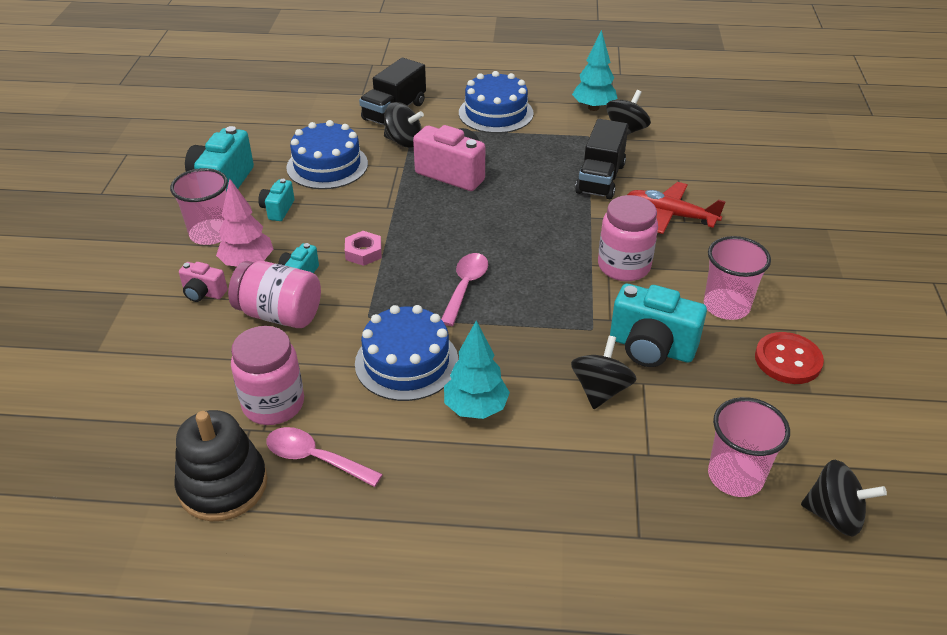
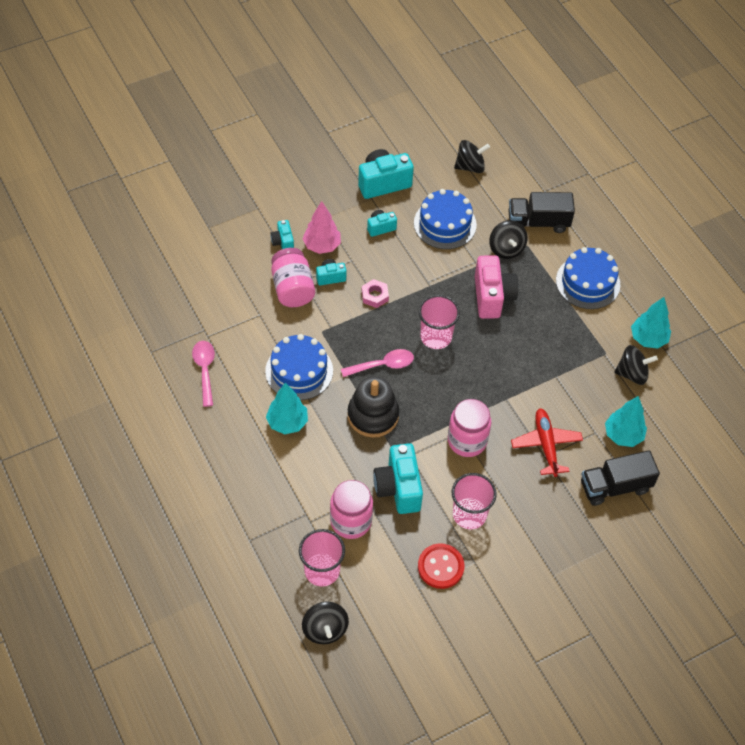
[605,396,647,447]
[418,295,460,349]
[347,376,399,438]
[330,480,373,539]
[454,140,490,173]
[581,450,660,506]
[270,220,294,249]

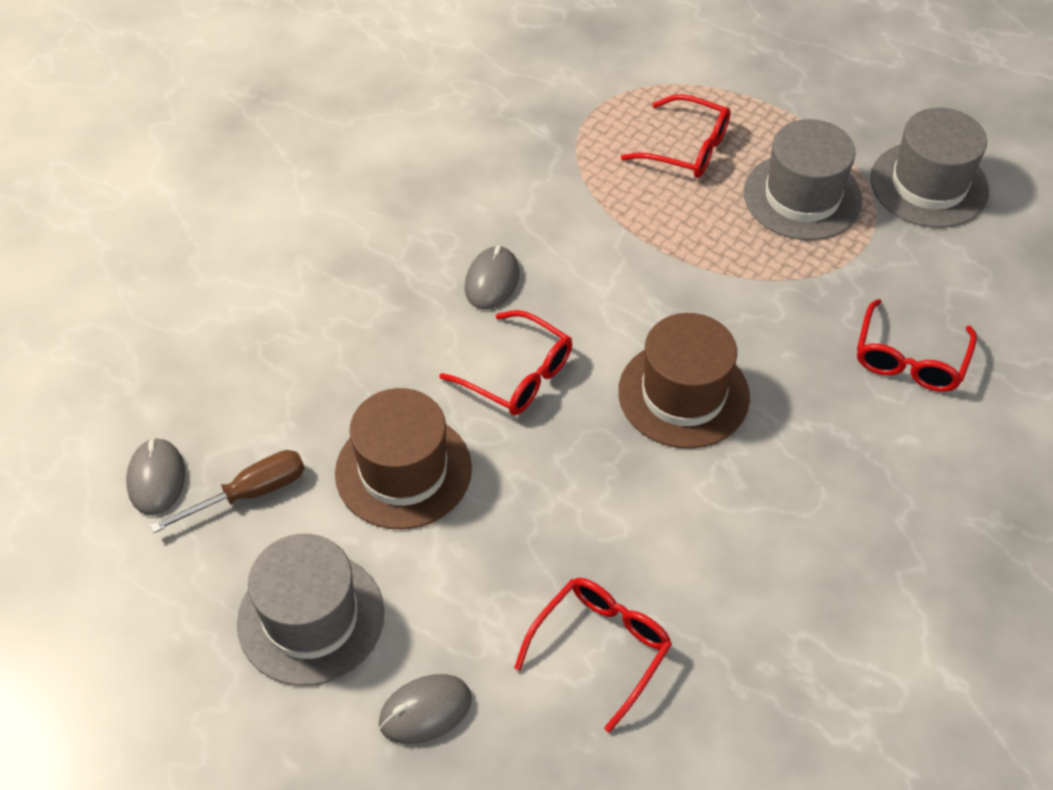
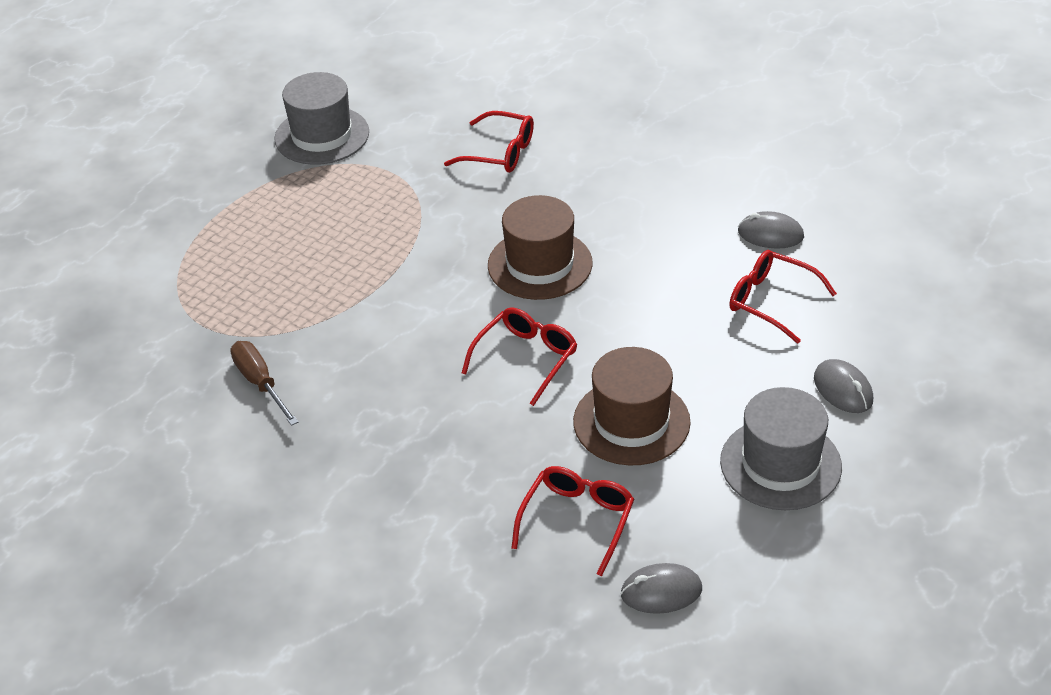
[744,119,863,240] (first image)
[230,341,299,426]
[738,211,804,249]
[511,466,634,576]

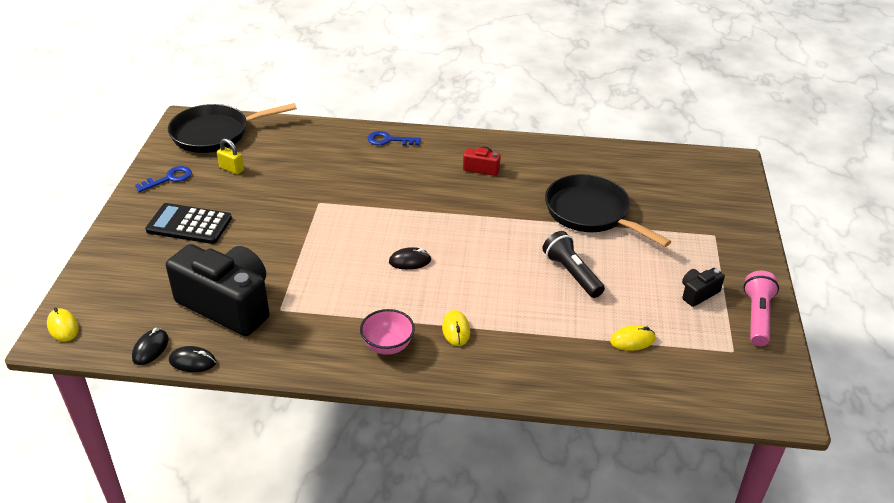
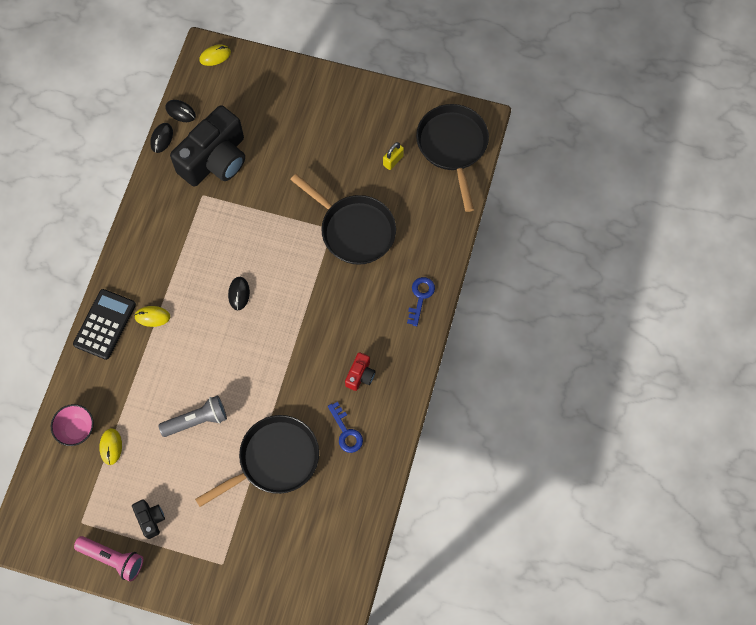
[290,174,396,265]
[328,402,363,453]
[73,289,136,360]
[51,404,94,446]
[158,395,227,437]

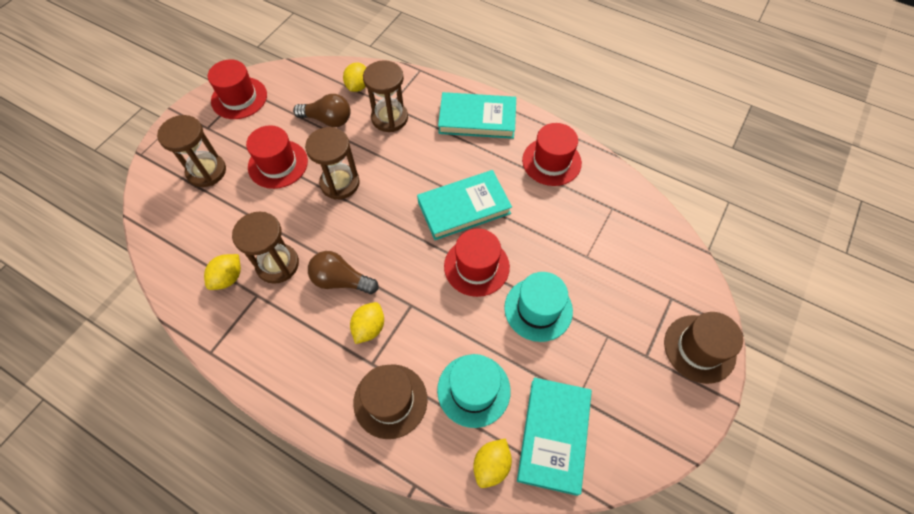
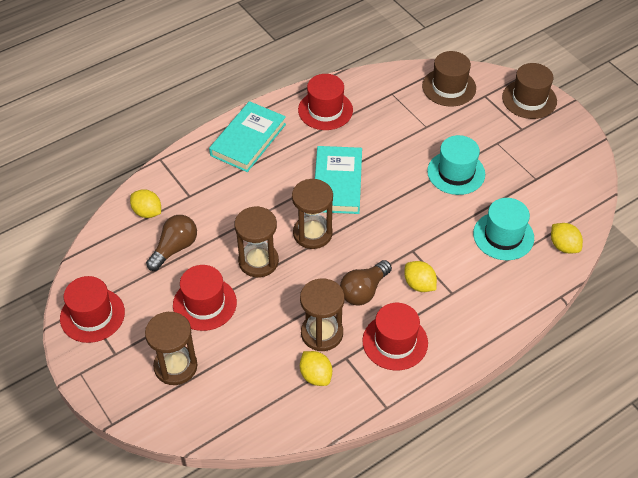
[517,377,592,496] (first image)
[422,51,476,106]
[292,179,333,249]
[362,303,428,371]

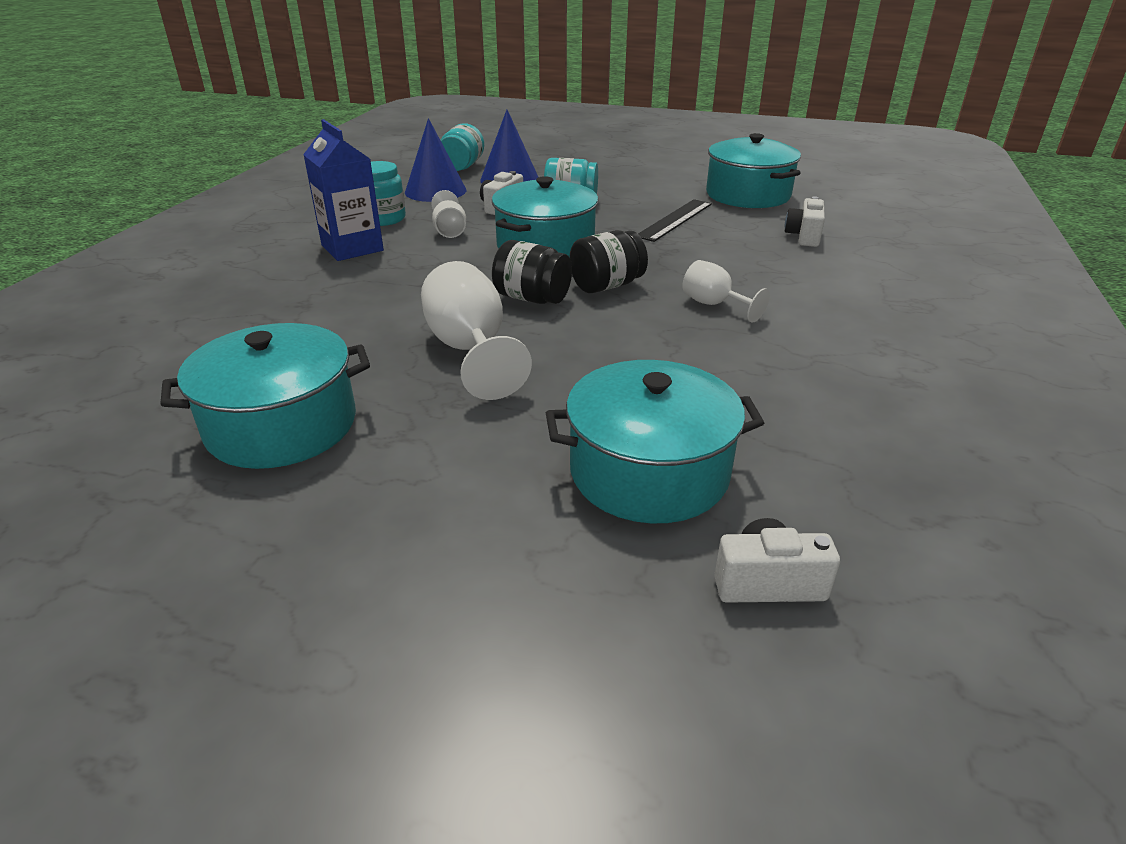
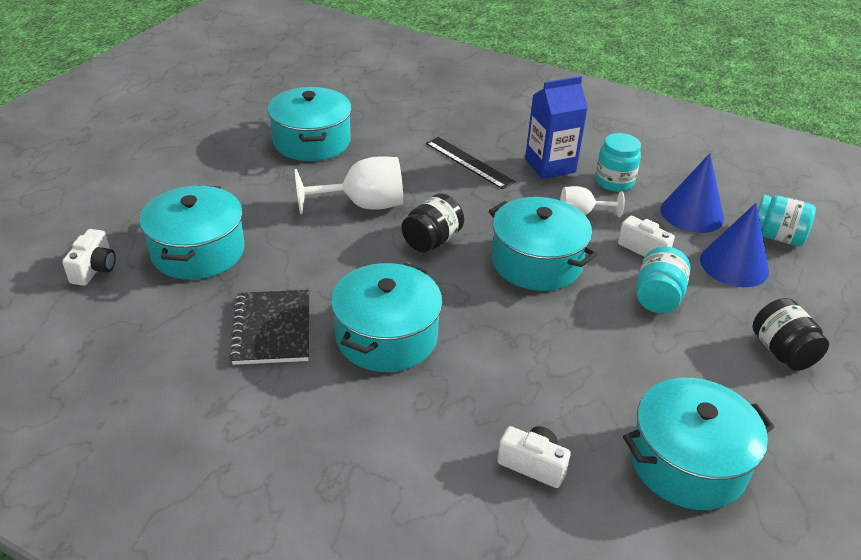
[229,290,309,365]
[752,298,829,371]
[426,137,515,189]
[331,263,442,372]

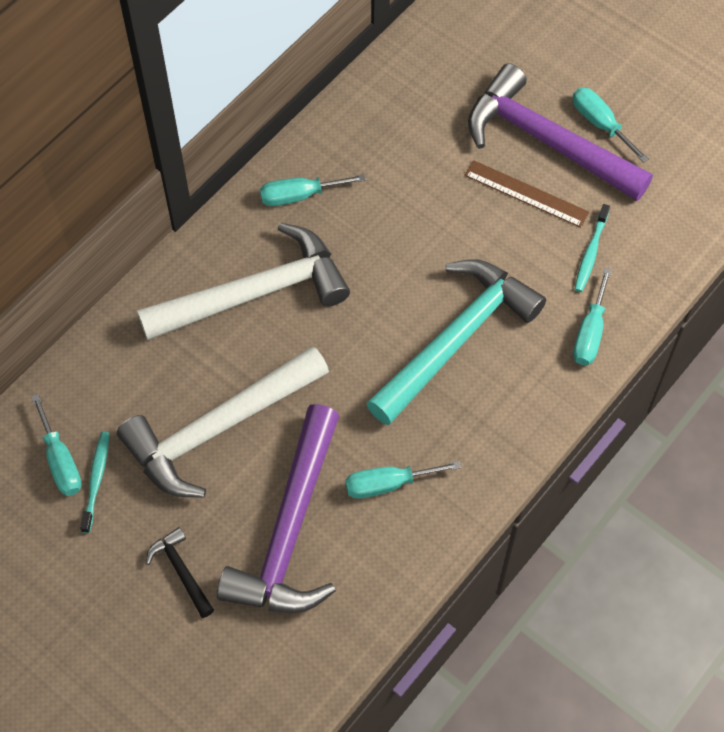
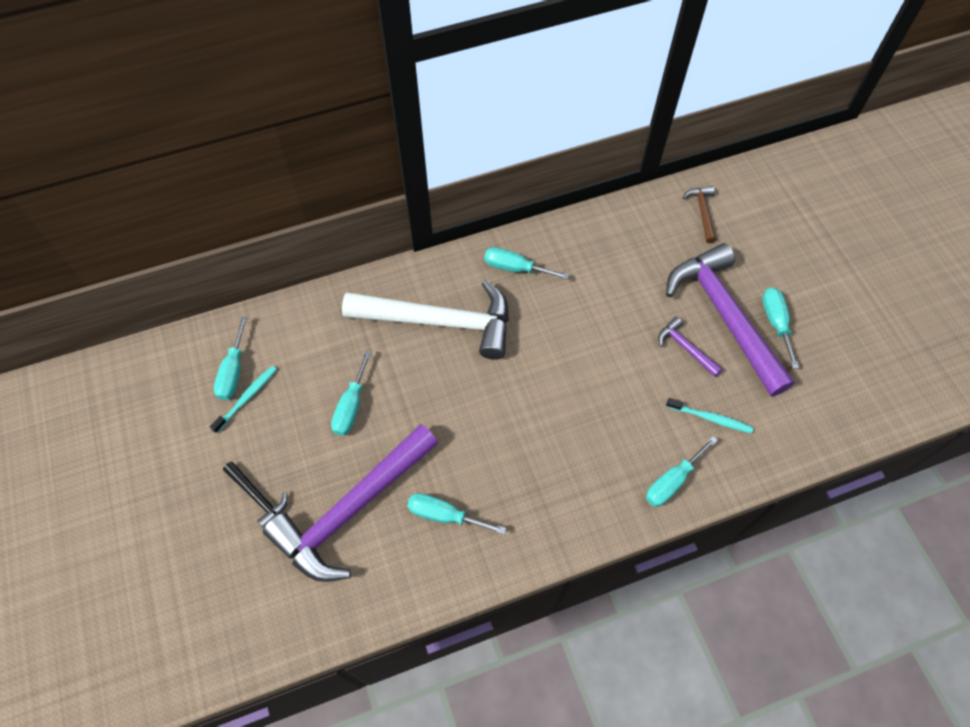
[366,259,546,425] (first image)
[682,186,716,243]
[331,350,372,436]
[658,317,722,377]
[223,462,287,528]
[666,398,754,433]

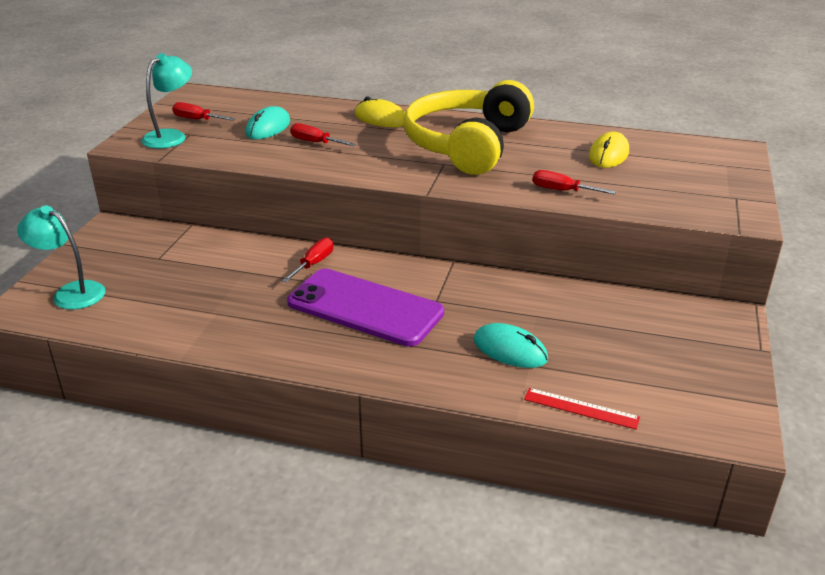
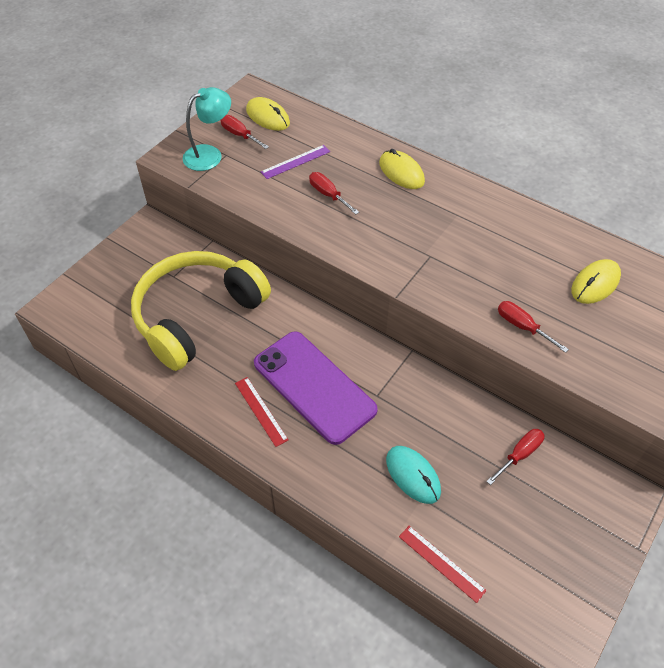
[17,206,106,310] (first image)
[235,377,288,447]
[246,97,290,131]
[486,429,544,485]
[131,251,271,371]
[261,145,330,179]

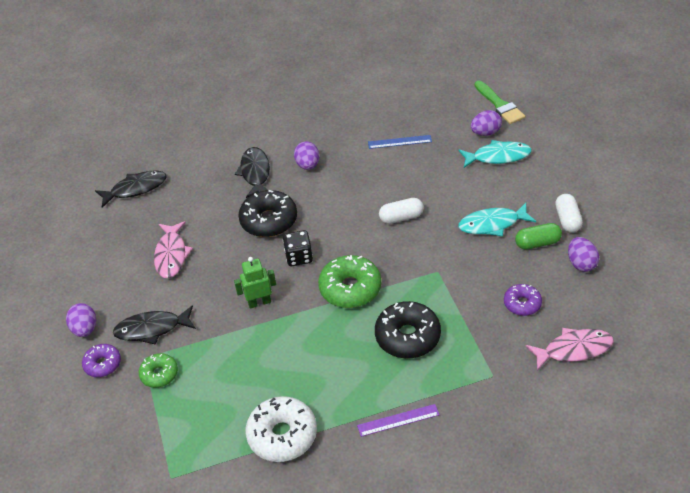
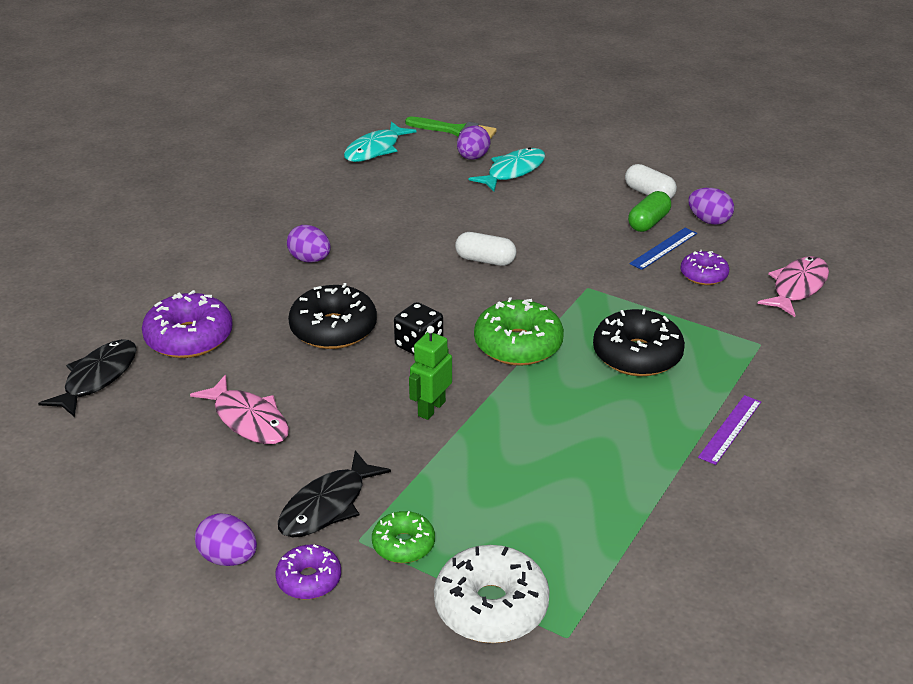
[235,147,270,198] (first image)
[142,290,233,358]
[434,545,550,643]
[629,228,697,270]
[344,121,416,162]
[455,232,517,266]

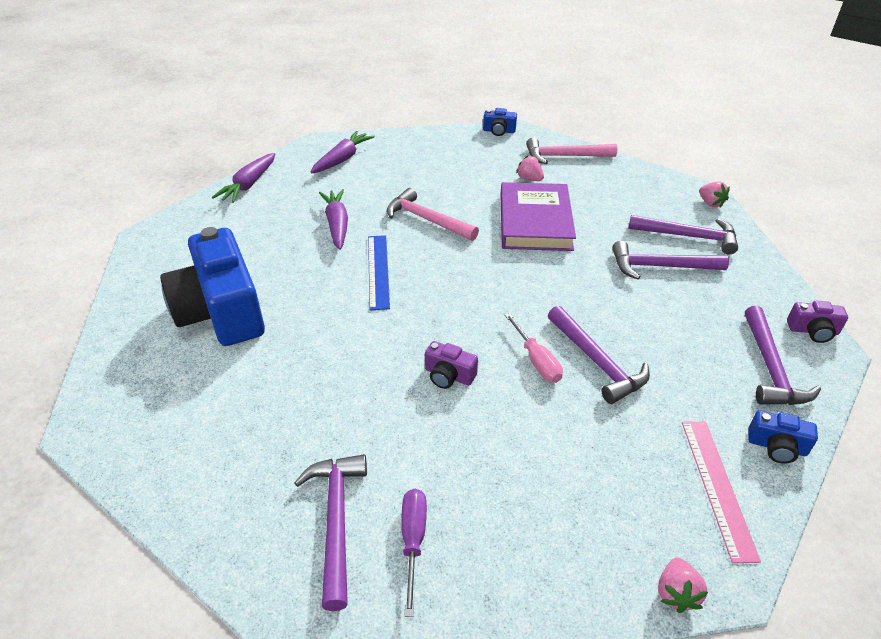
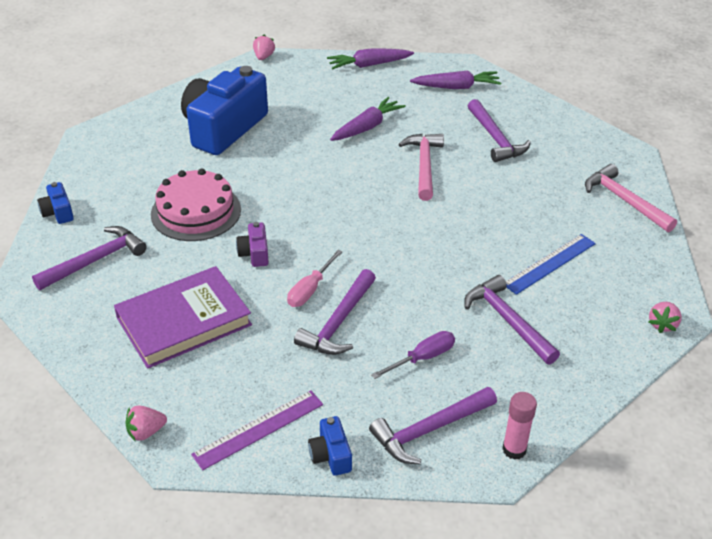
[151,168,241,241]
[506,234,596,295]
[371,331,455,379]
[37,182,74,224]
[114,266,252,369]
[253,34,275,60]
[468,99,531,162]
[502,392,537,460]
[191,390,323,470]

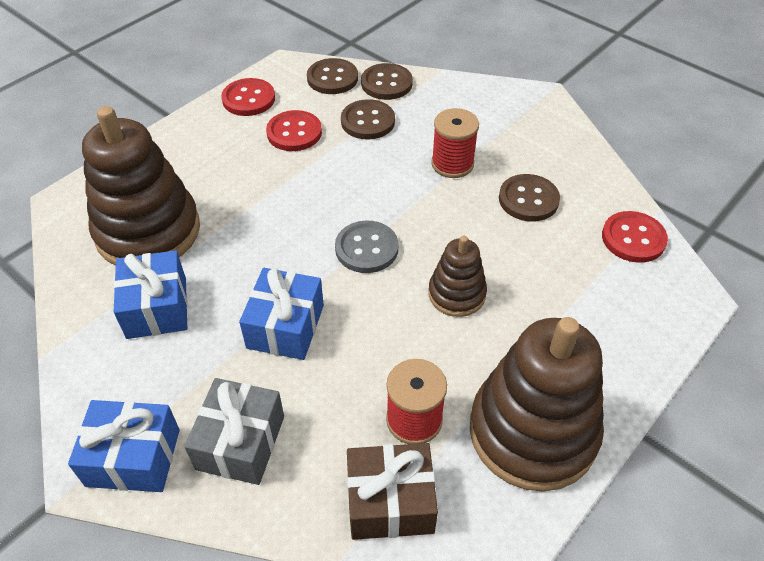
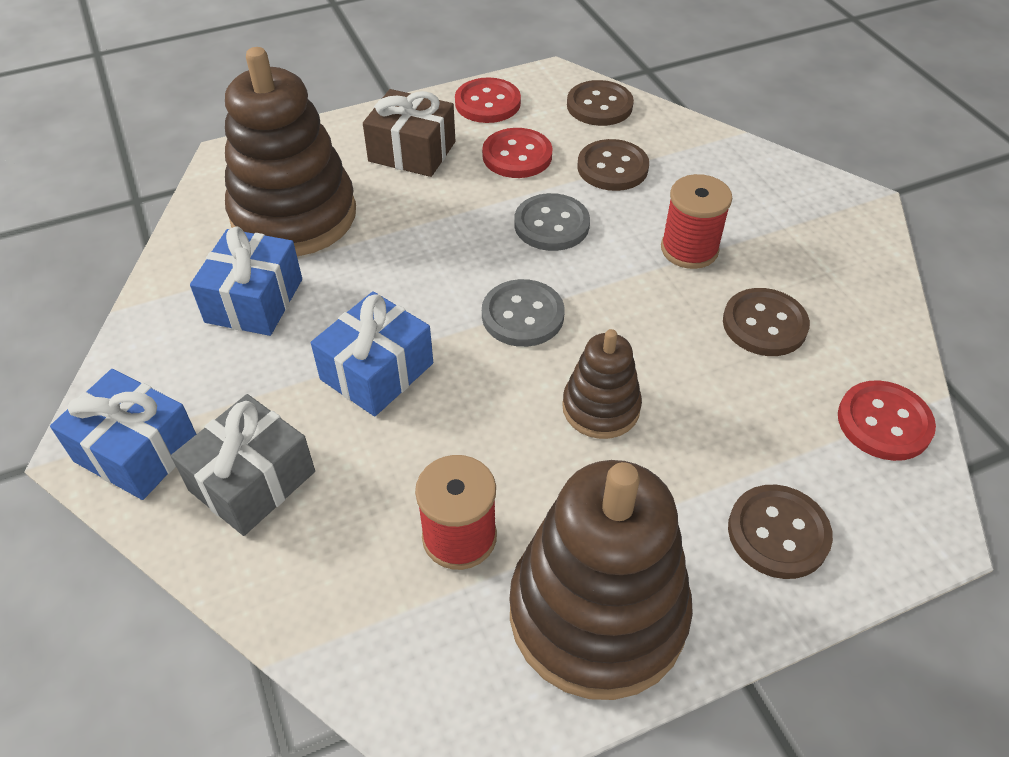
[514,193,590,251]
[363,89,455,177]
[728,485,833,579]

